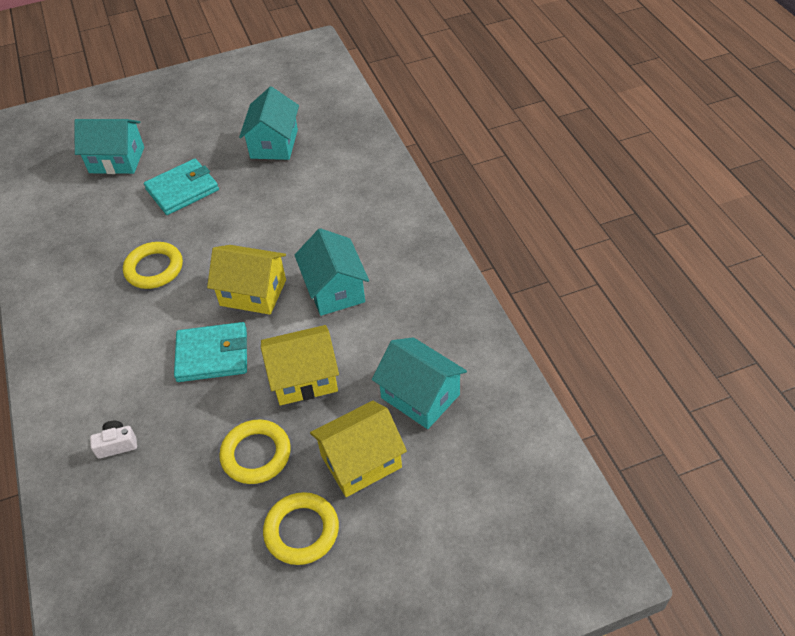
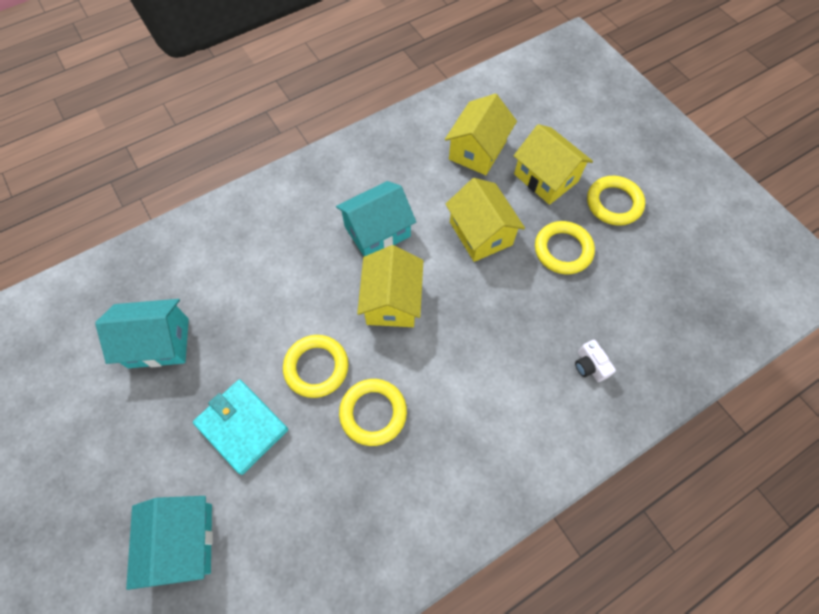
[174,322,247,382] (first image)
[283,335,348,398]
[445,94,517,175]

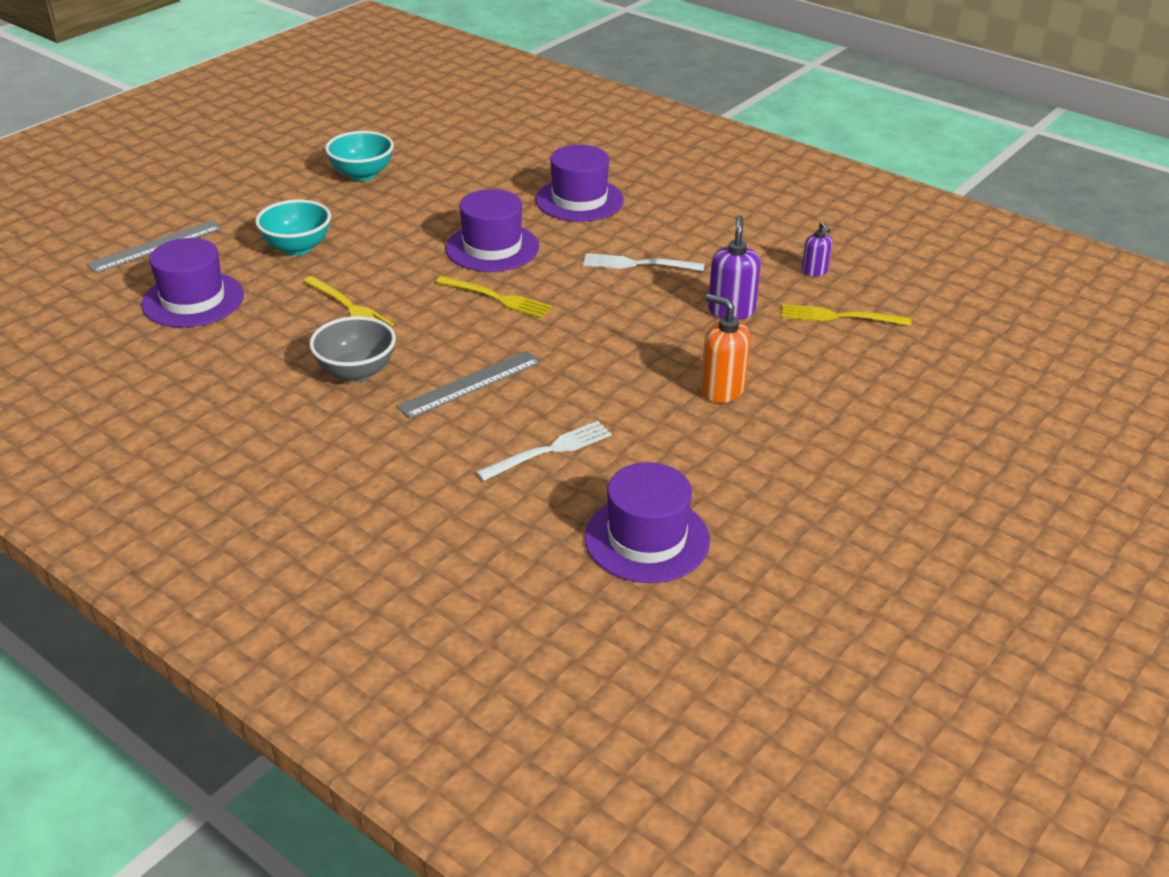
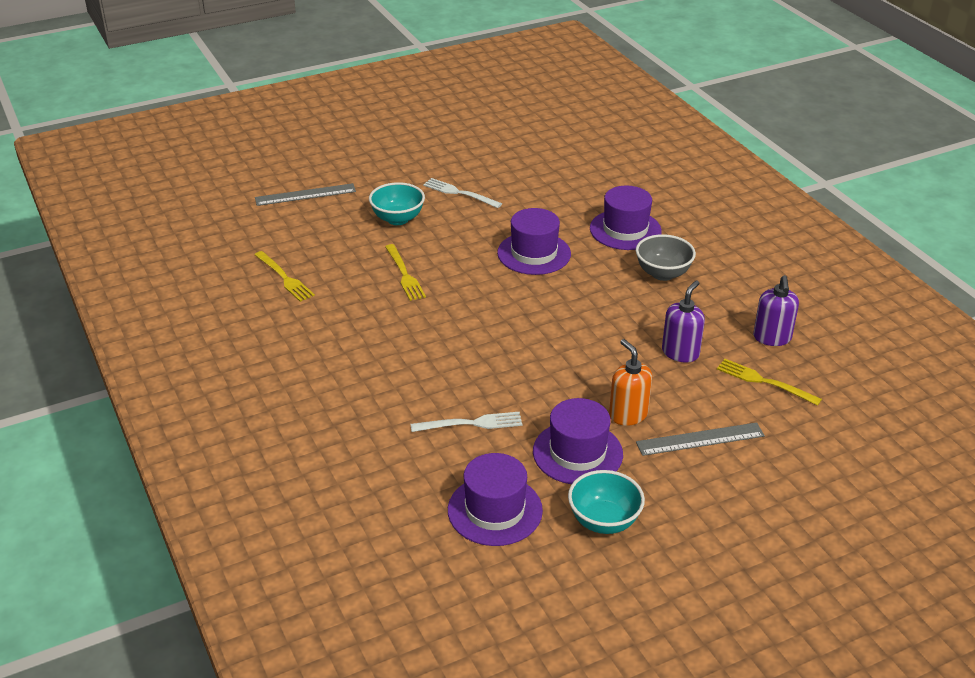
[533,398,623,484]
[636,234,696,281]
[568,470,645,534]
[636,422,765,456]
[255,251,315,302]
[423,178,502,208]
[753,275,799,346]

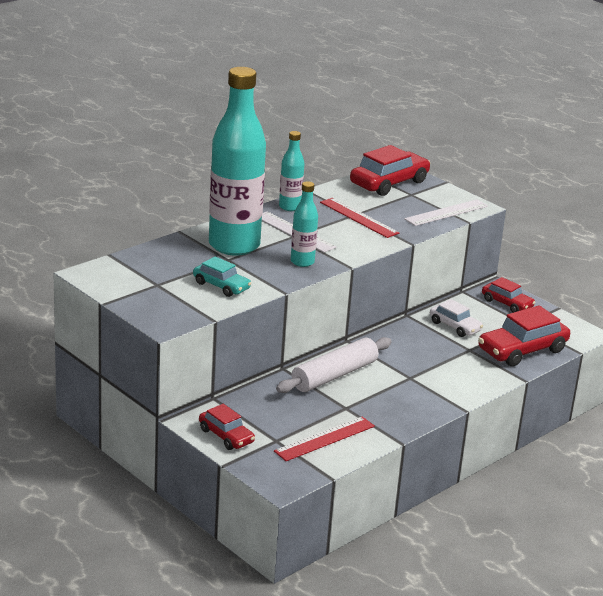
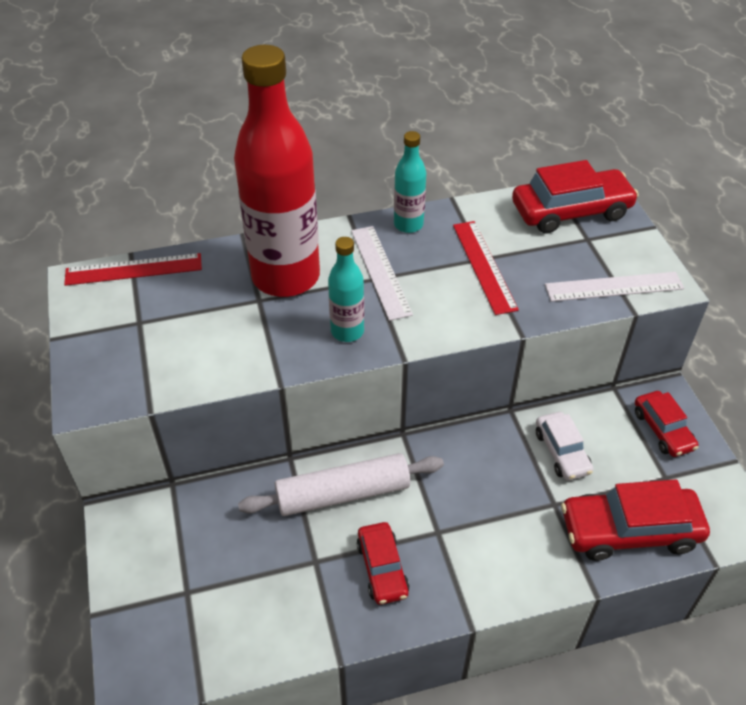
[193,256,251,297] (first image)
[357,522,409,605]
[64,253,202,286]
[234,45,320,297]

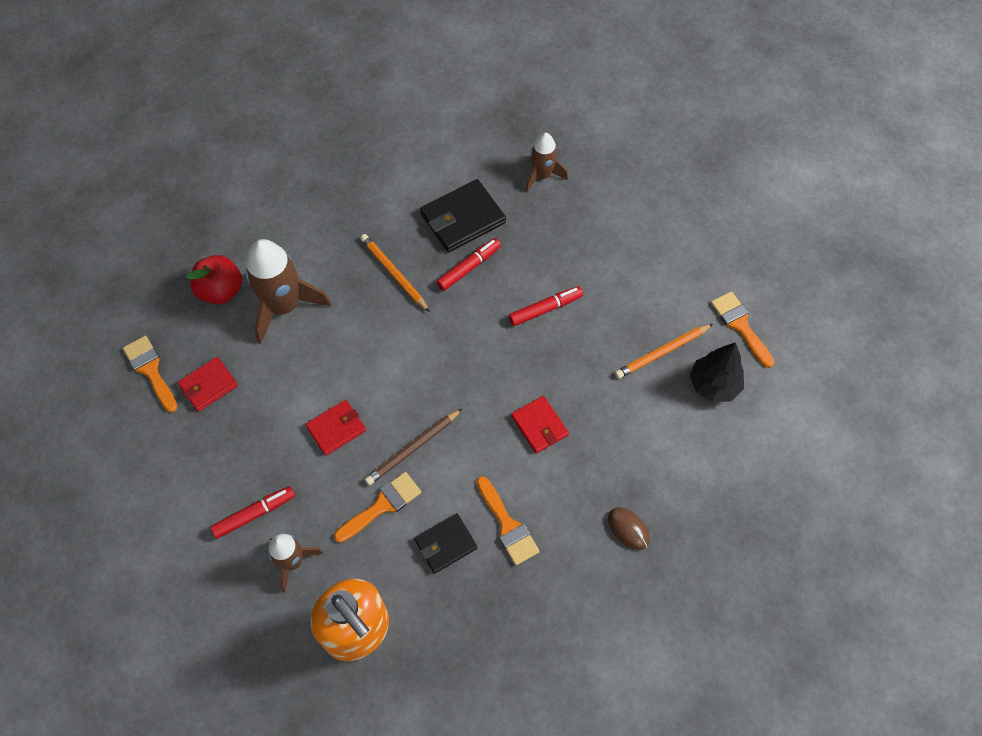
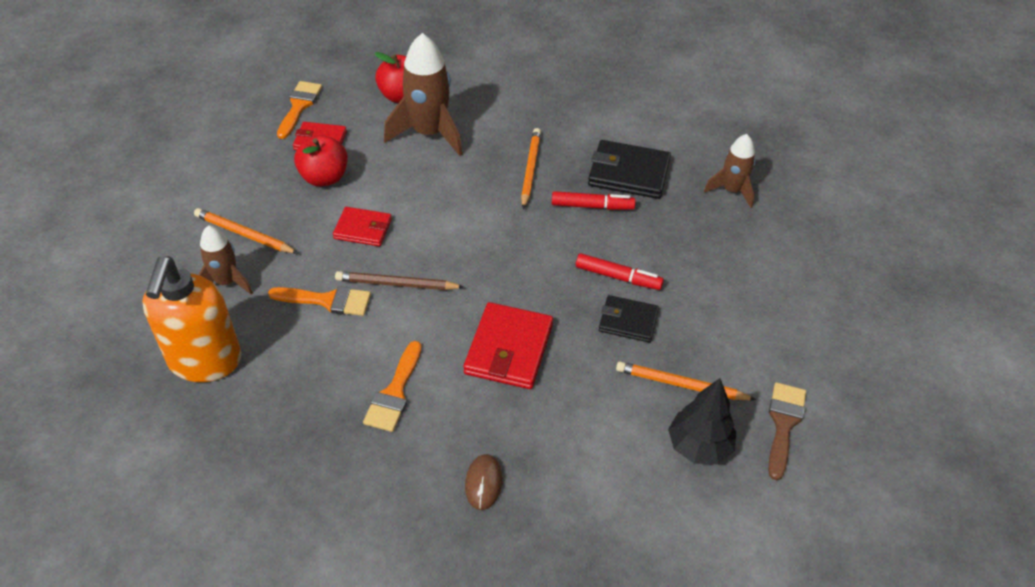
[294,135,348,186]
[599,295,659,343]
[194,208,298,253]
[768,382,806,480]
[463,302,553,389]

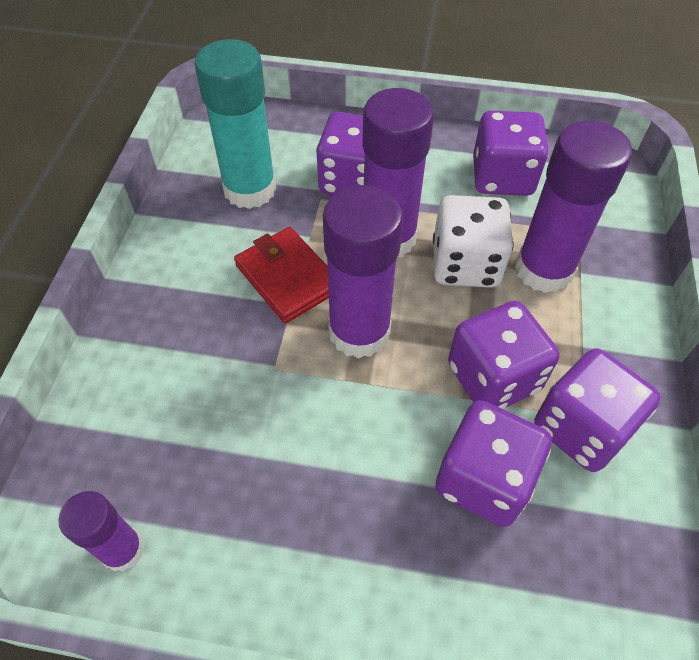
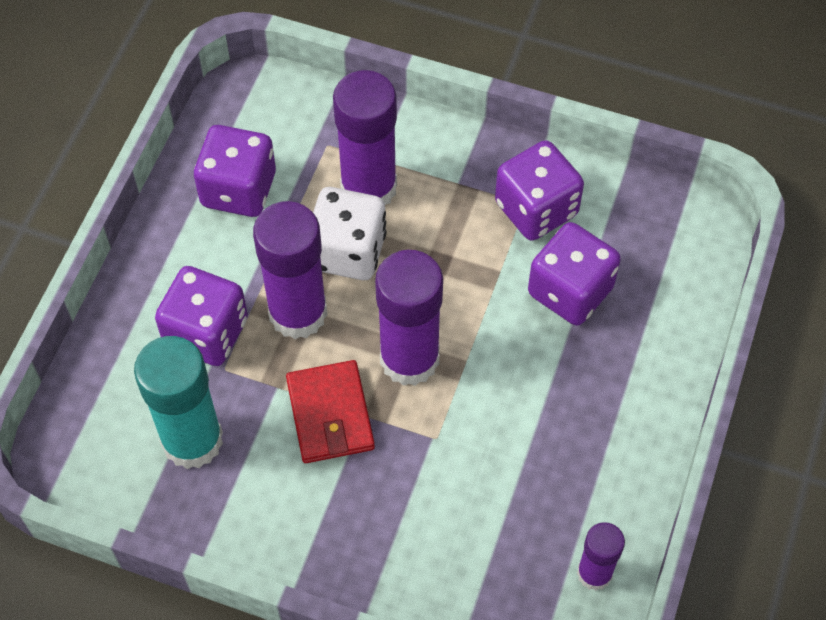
[448,301,559,409] (first image)
[286,360,375,463]

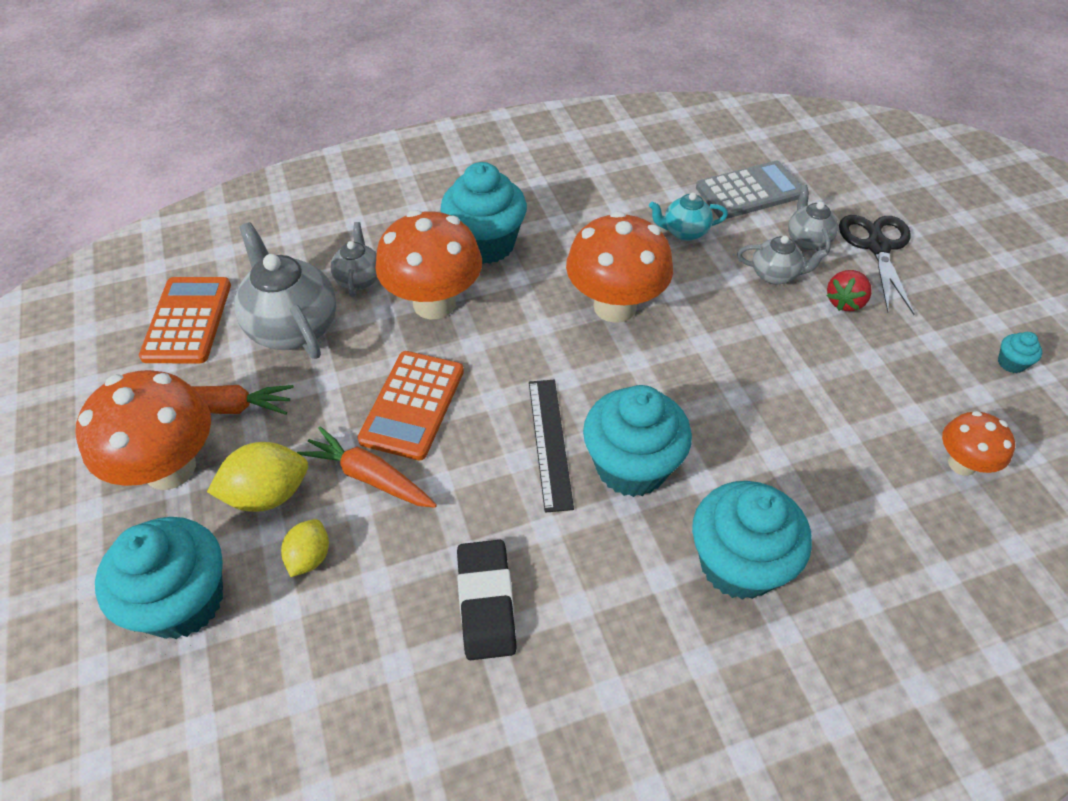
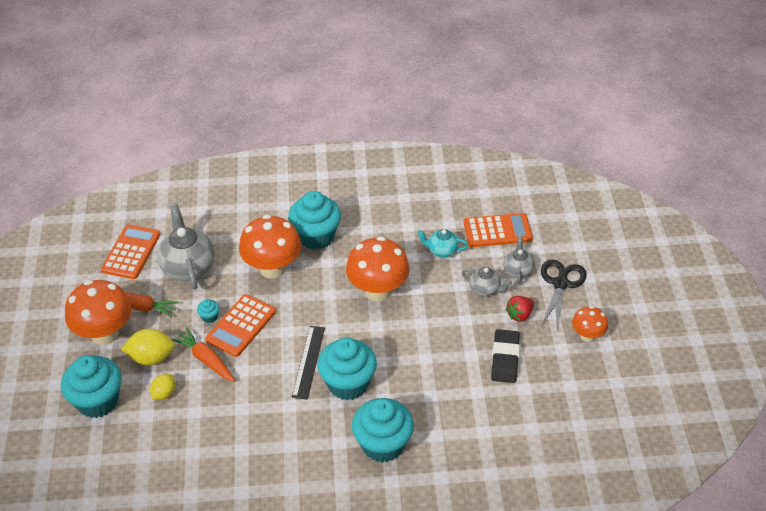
[331,222,378,297] (first image)
[491,329,520,383]
[572,306,608,342]
[197,299,219,323]
[464,213,533,247]

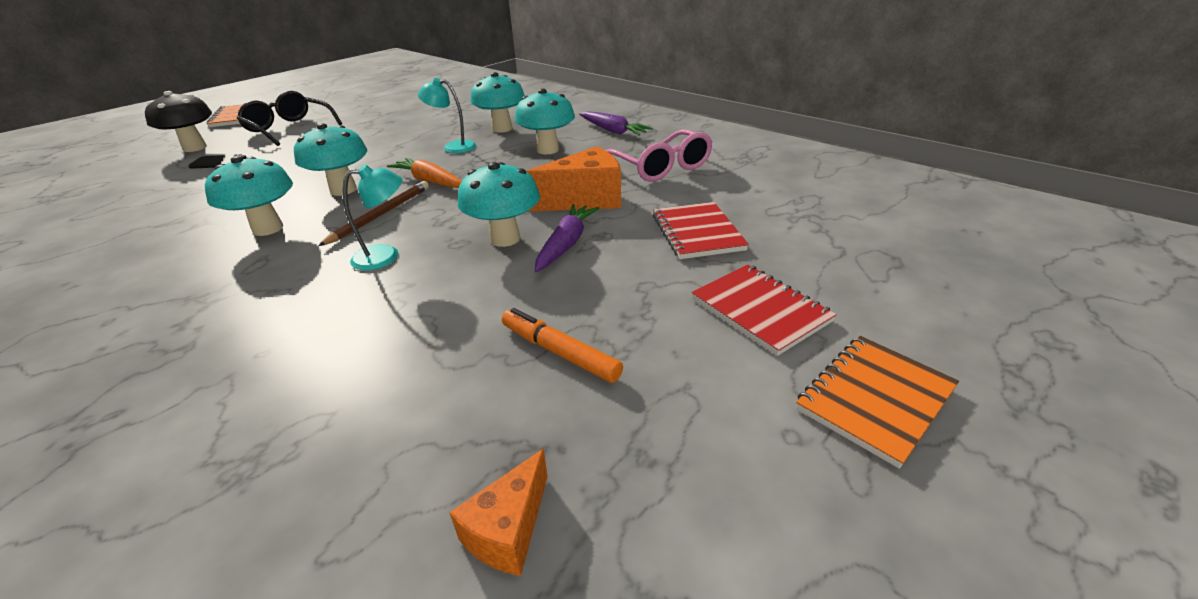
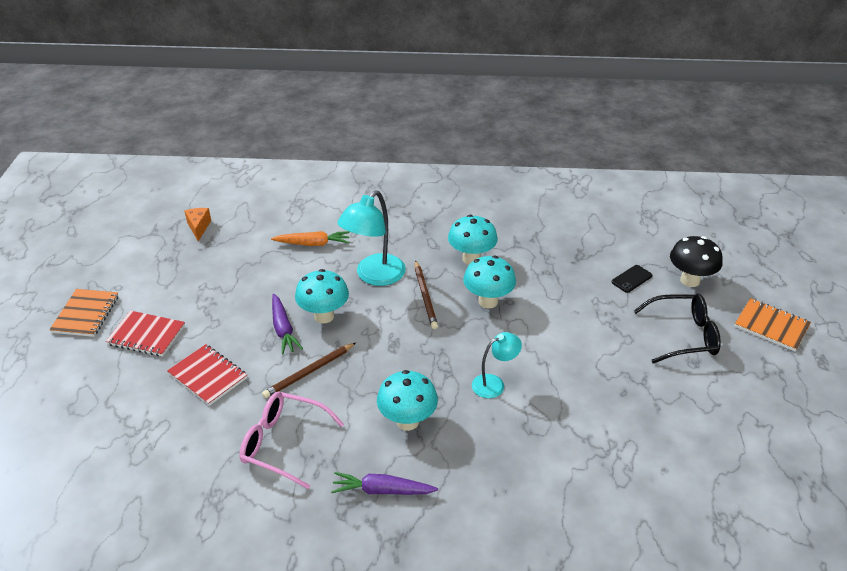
[471,72,525,133] (first image)
[502,308,623,383] (first image)
[271,231,350,246]
[262,343,356,398]
[337,190,406,286]

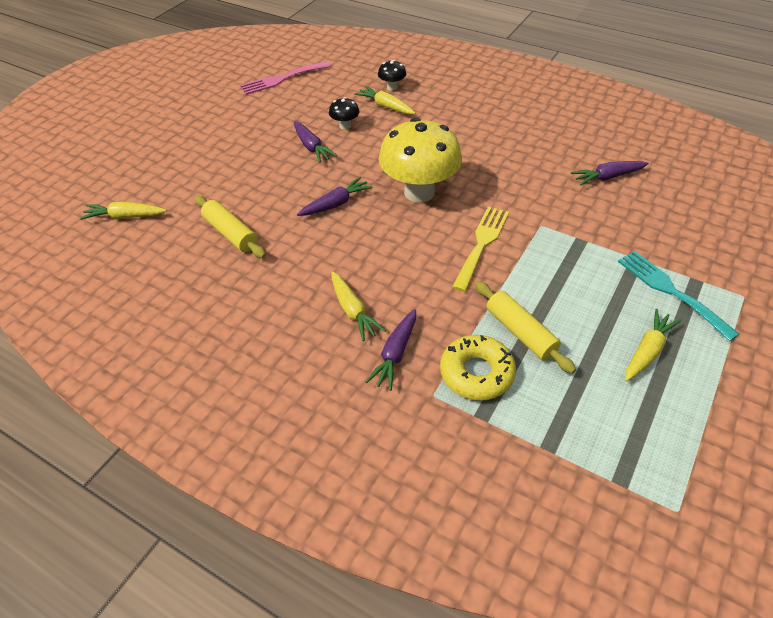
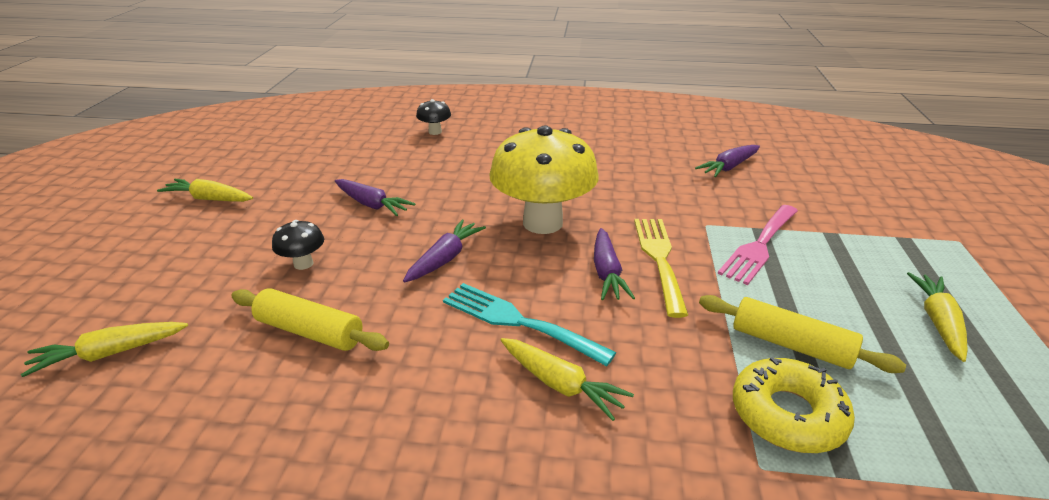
[718,205,798,285]
[272,220,324,270]
[157,179,253,202]
[594,228,635,300]
[443,283,617,366]

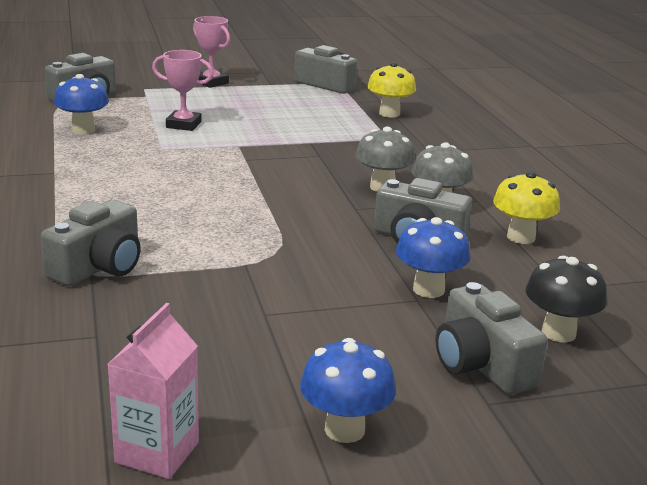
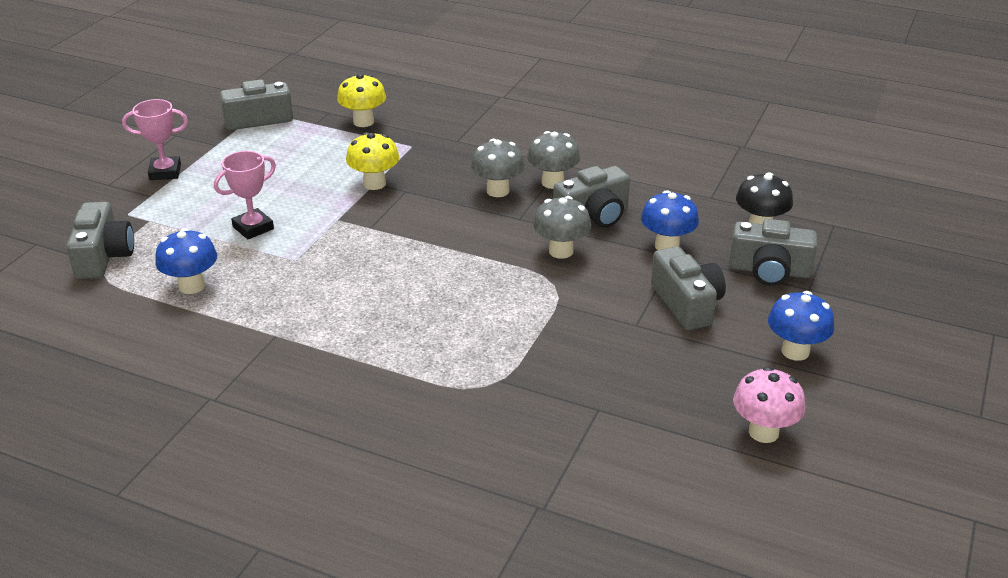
[533,196,591,259]
[651,246,726,330]
[346,132,400,190]
[733,367,805,443]

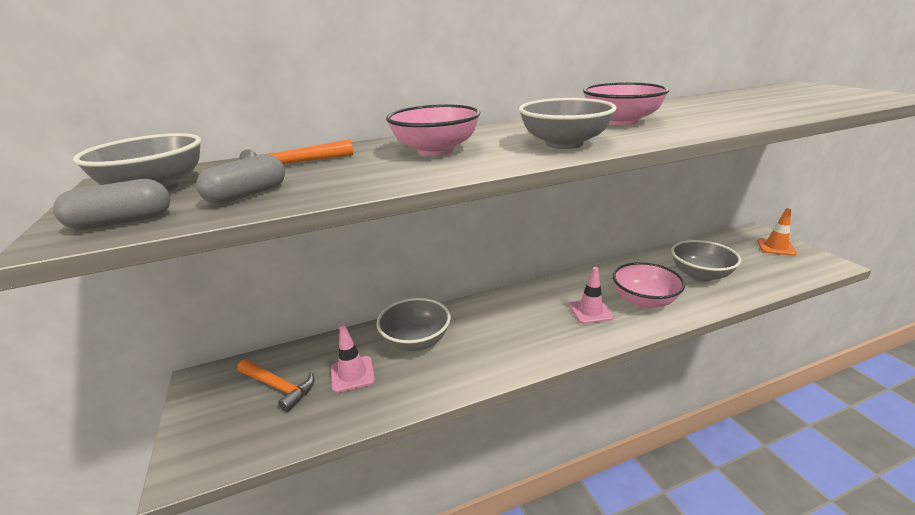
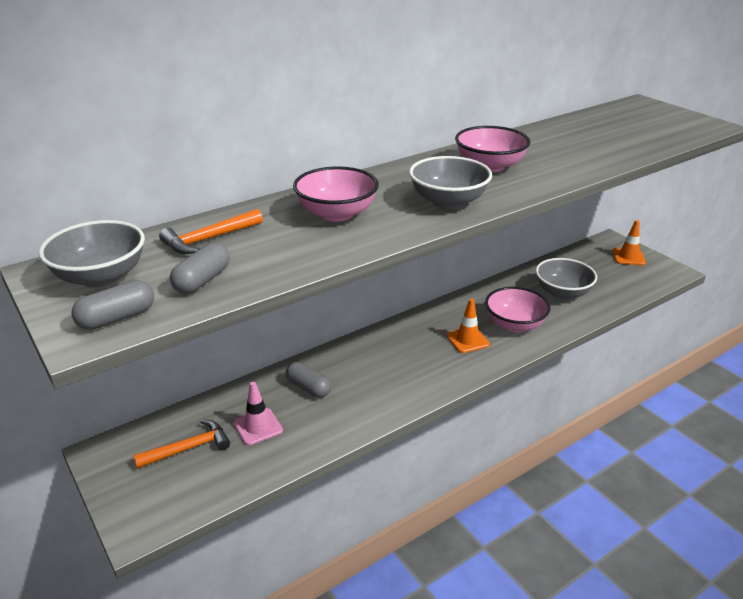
[286,362,331,398]
[446,299,490,353]
[133,420,230,469]

